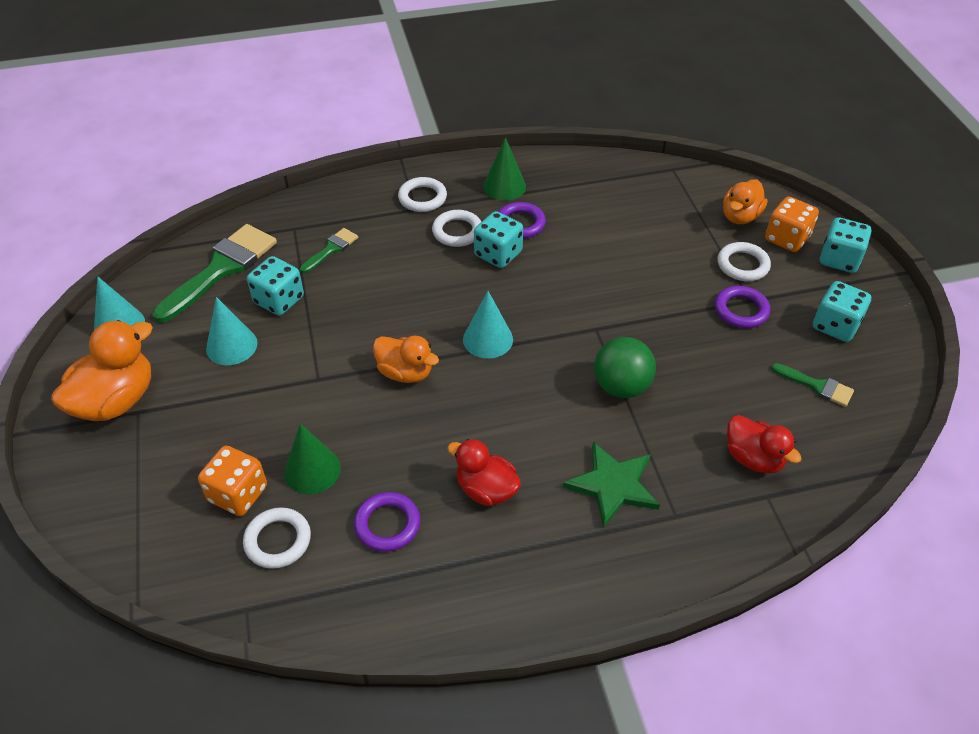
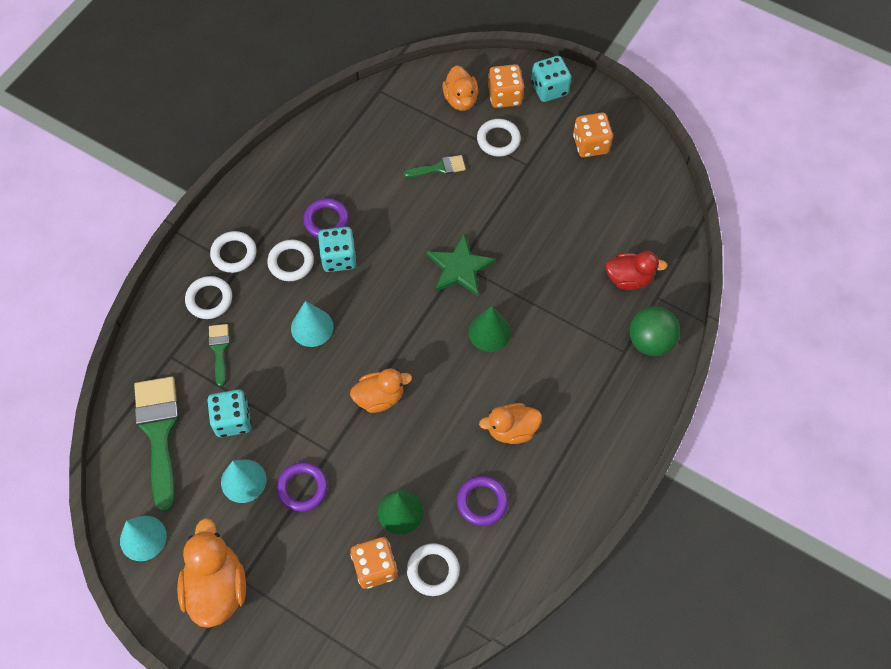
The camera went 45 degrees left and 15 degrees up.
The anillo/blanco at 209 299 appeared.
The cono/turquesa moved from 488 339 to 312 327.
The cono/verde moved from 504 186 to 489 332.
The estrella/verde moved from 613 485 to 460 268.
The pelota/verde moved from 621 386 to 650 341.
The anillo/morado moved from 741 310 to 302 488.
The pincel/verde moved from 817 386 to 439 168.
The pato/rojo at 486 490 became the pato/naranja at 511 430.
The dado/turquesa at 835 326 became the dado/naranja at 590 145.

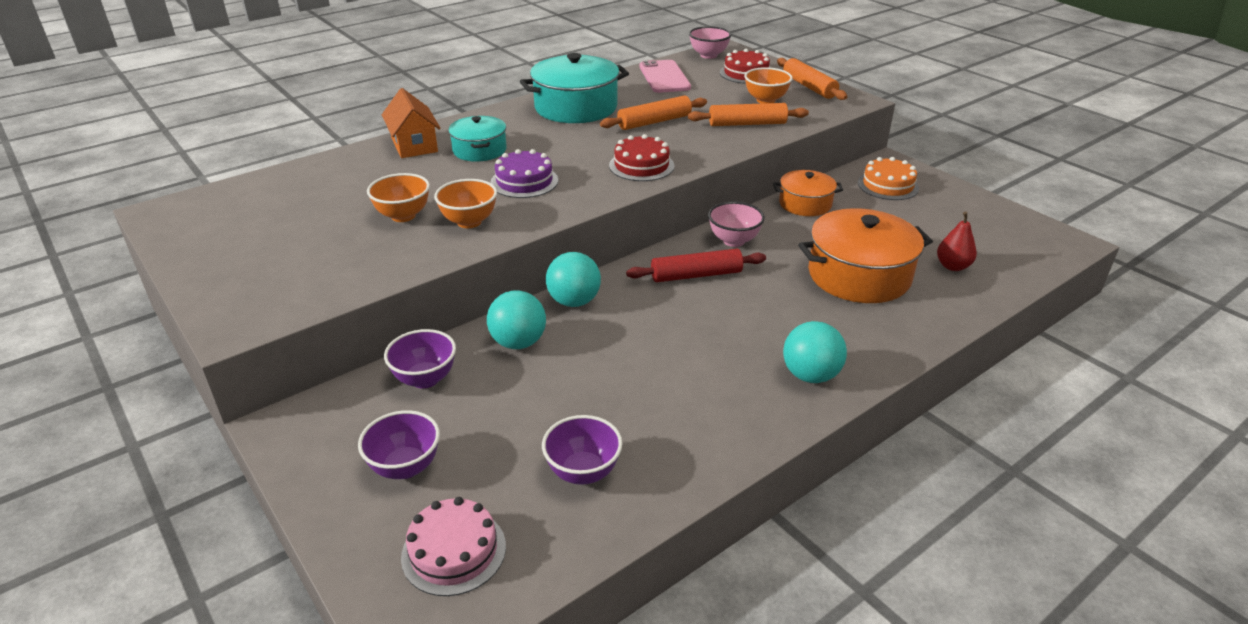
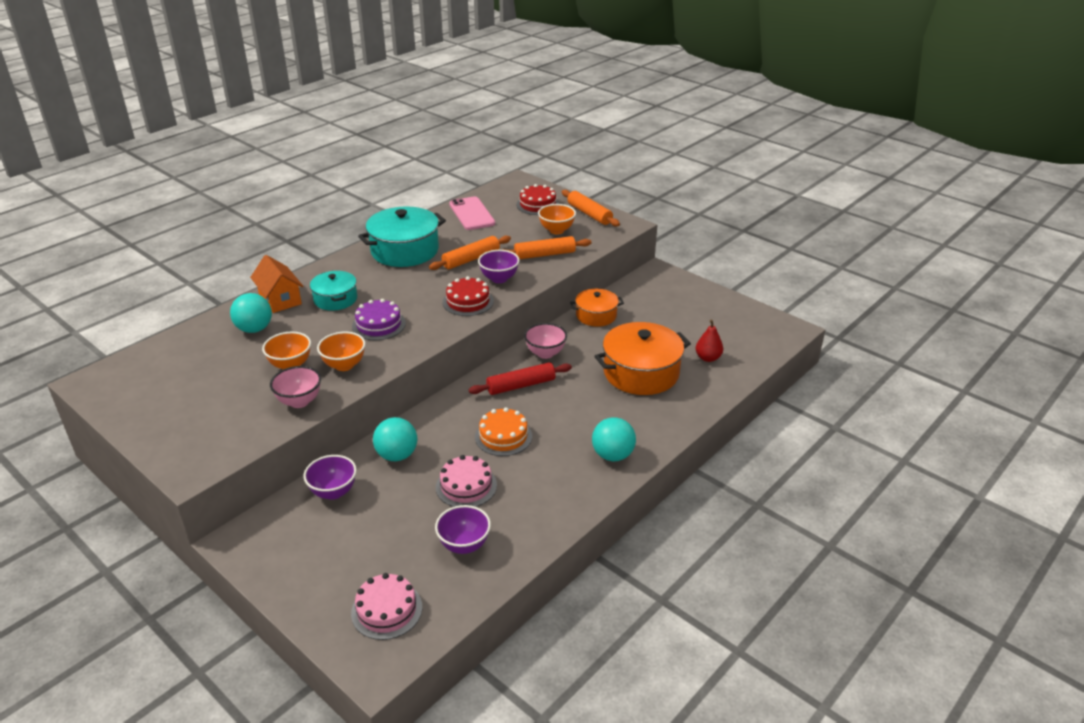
The camera went 10 degrees left and 0 degrees up.
The tarta/rosa at 466 486 appeared.
The cuenco/morado moved from 405 467 to 499 279.
The pelota/turquesa moved from 574 301 to 254 329.
The cuenco/rosa moved from 708 55 to 299 401.
The tarta/naranja moved from 888 185 to 503 436.

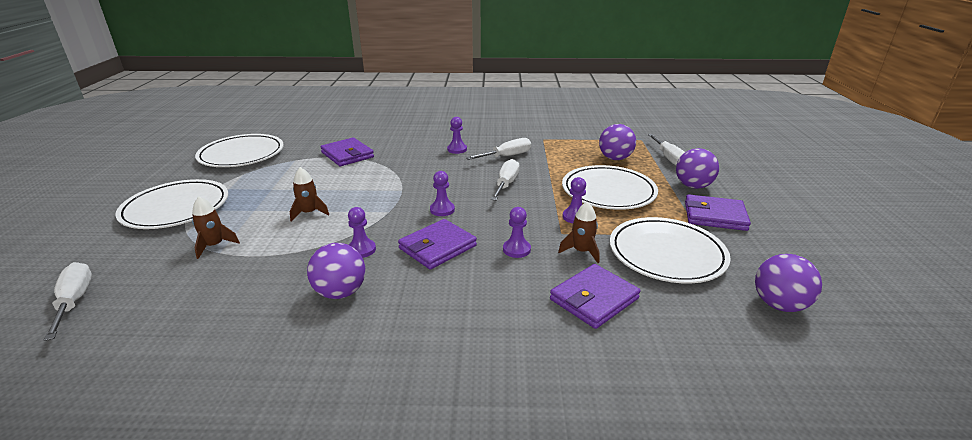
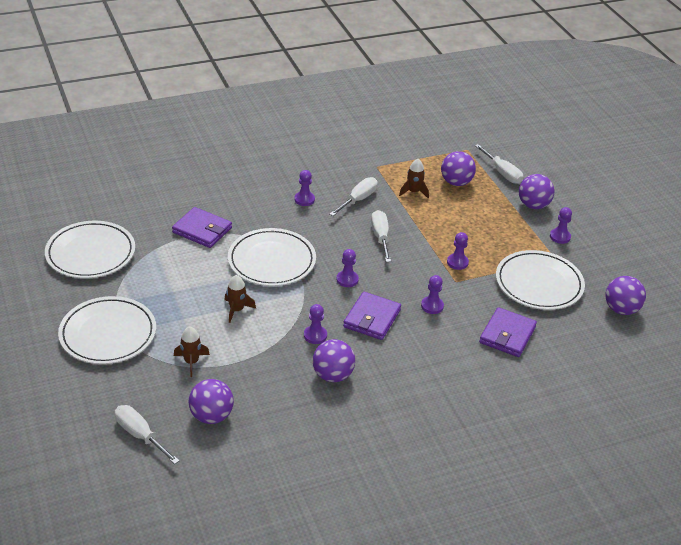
The camera went 25 degrees left and 10 degrees up.
The pelota/morado at 211 416 appeared.
The cohete/marrón moved from 581 251 to 414 192.
The plato/blanco moved from 608 191 to 271 261.
The cartera/morado at 714 216 was replaced by the peón/morado at 560 237.

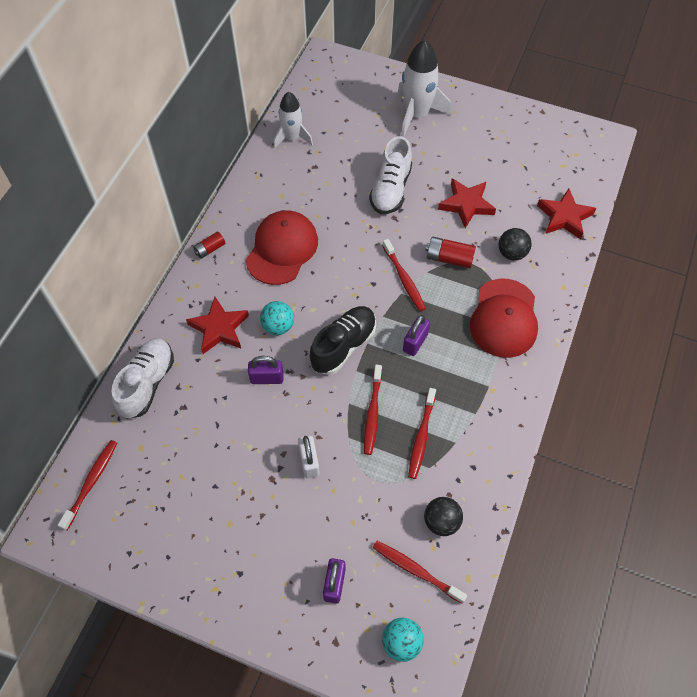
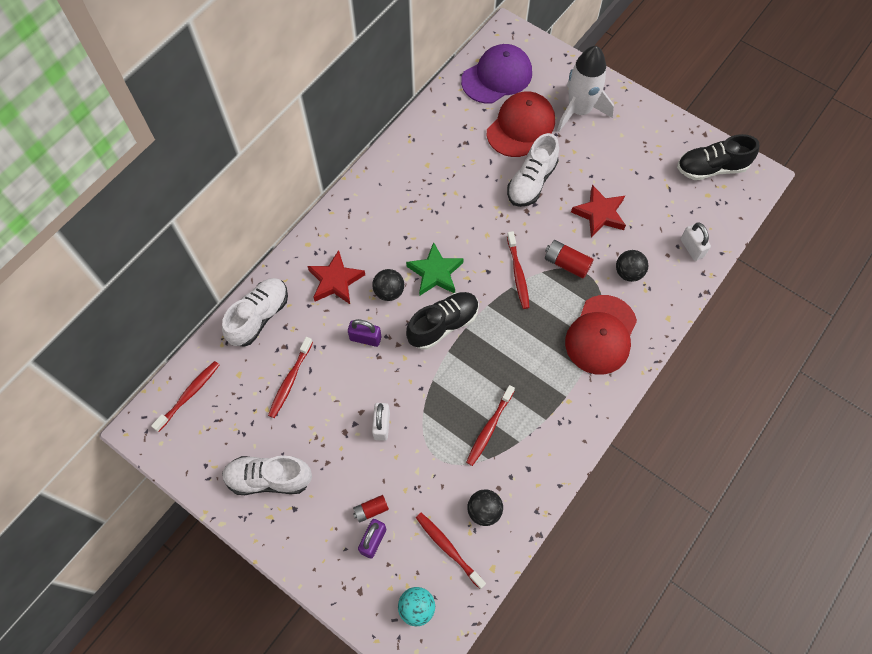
The camera went 15 degrees right and 5 degrees up.
The cohete/blanco at 292 137 disappeared.
The candado/morado at 415 342 disappeared.
The zapato/blanco at 269 478 appeared.
The estrella/verde at 435 273 appeared.
The gorra/morado at 497 77 appeared.
The zapato/negro at 711 168 appeared.
The pila/rojo moved from 210 249 to 371 510.
The gorra/rojo moved from 282 249 to 521 126.
The cepillo de dientes/rojo moved from 372 413 to 290 380.
The estrella/rojo at 564 217 was replaced by the candado/blanco at 691 248.
The pelota/turquesa at 278 326 became the pelota/negro at 389 291.

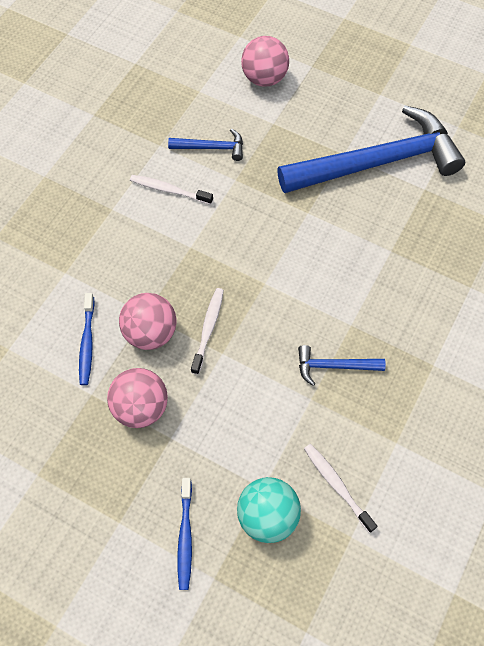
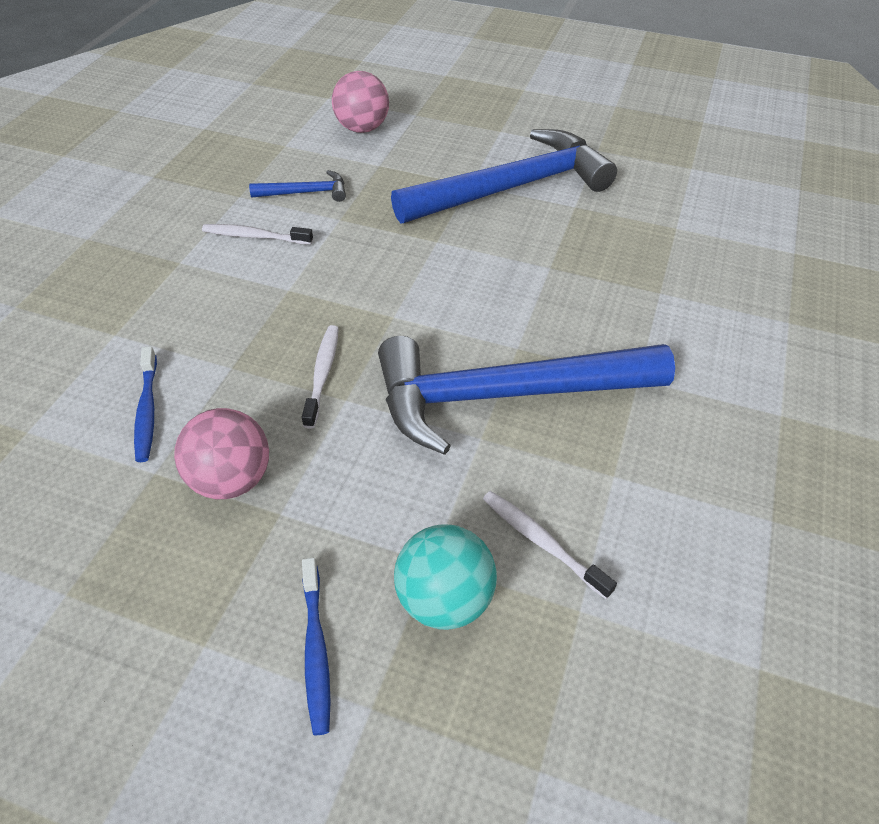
The camera went 10 degrees left and 15 degrees down.
The pelota/rosa at 151 333 disappeared.
The martillo/azul at 334 366 changed to 2.37 times the size.

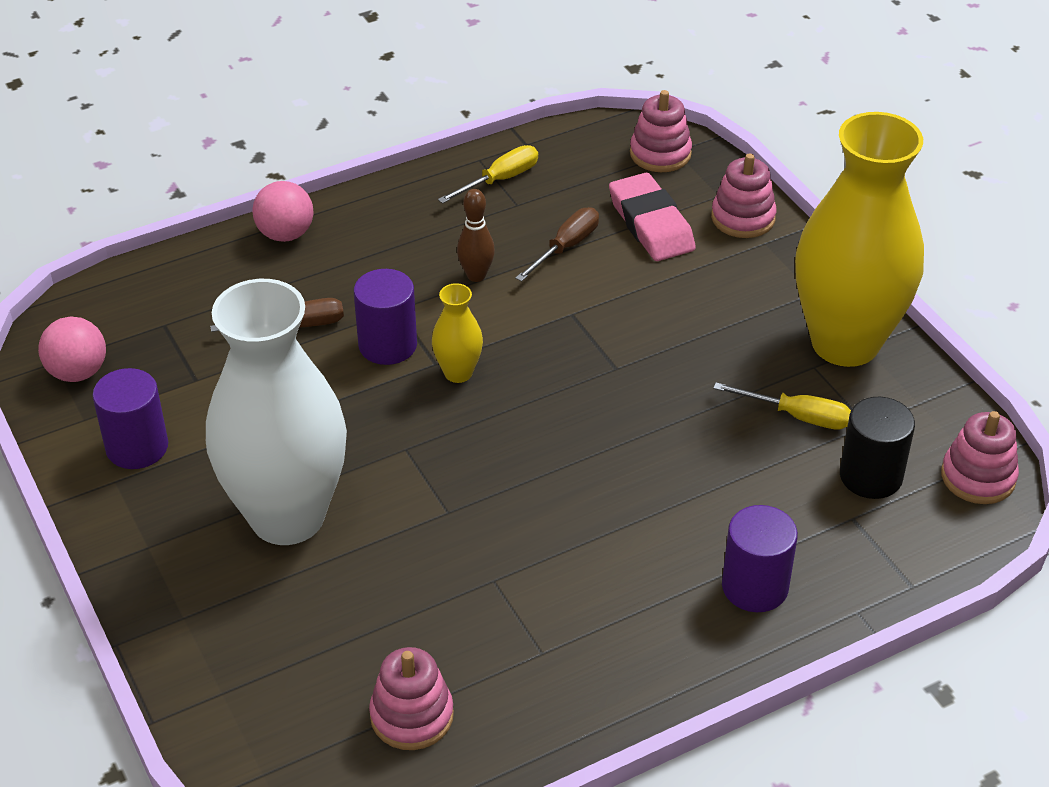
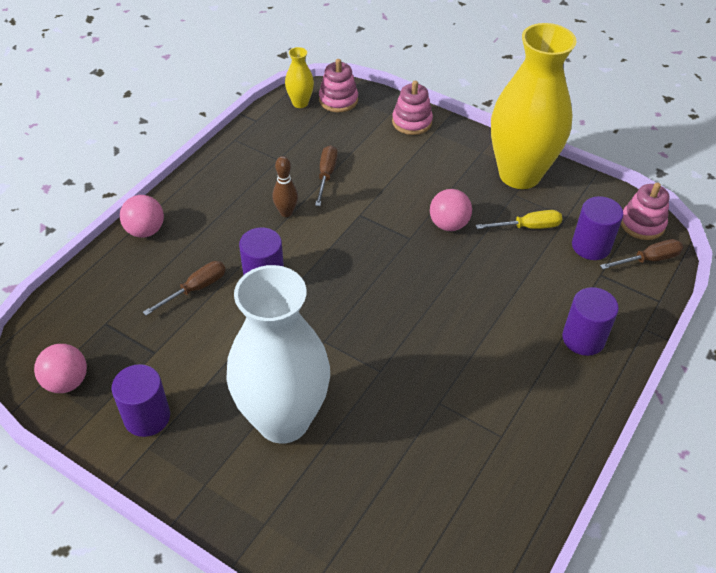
The camera went 30 degrees left and 5 degrees up.
The juguete apilable/rosa at 412 716 disappeared.
The destornillador/amarillo at 500 180 disappeared.
The goma de borrar/rosa at 651 224 disappeared.
The pelota/rosa at 448 224 appeared.
The destornillador/marrón at 648 259 appeared.
The florero/amarillo moved from 458 373 to 300 103.
The cilindro/negro at 870 476 became the cilindro/morado at 591 246.

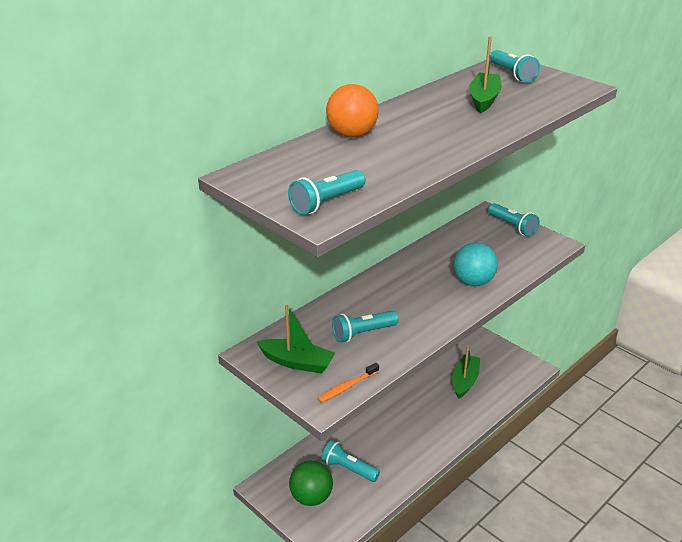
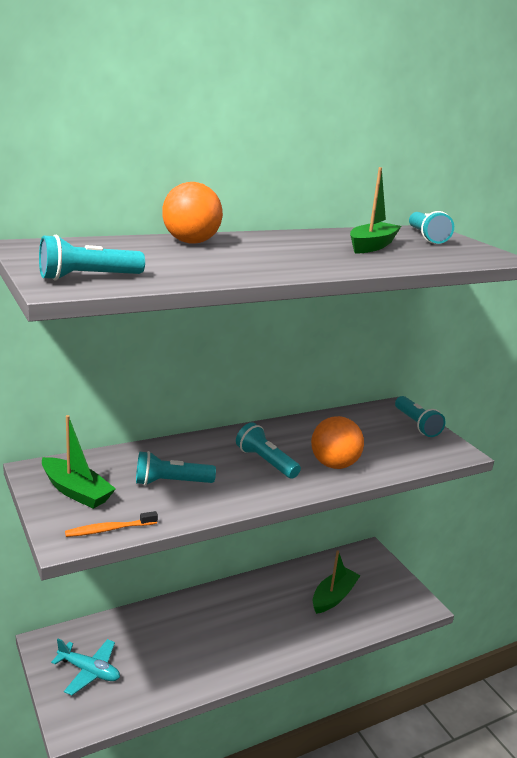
The camera went 15 degrees right and 10 degrees down.
The lámpara de mano/turquesa moved from 348 468 to 265 462.
The pelota/verde at 311 497 was replaced by the avión/turquesa at 89 671.
The pelota/turquesa at 473 282 became the pelota/naranja at 334 464.

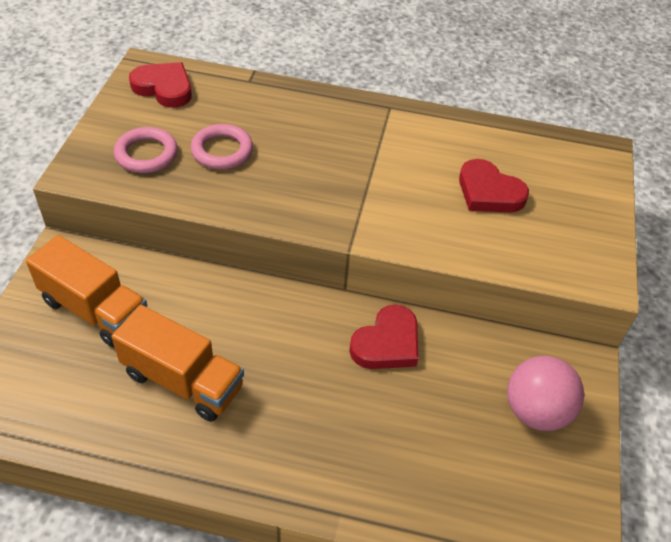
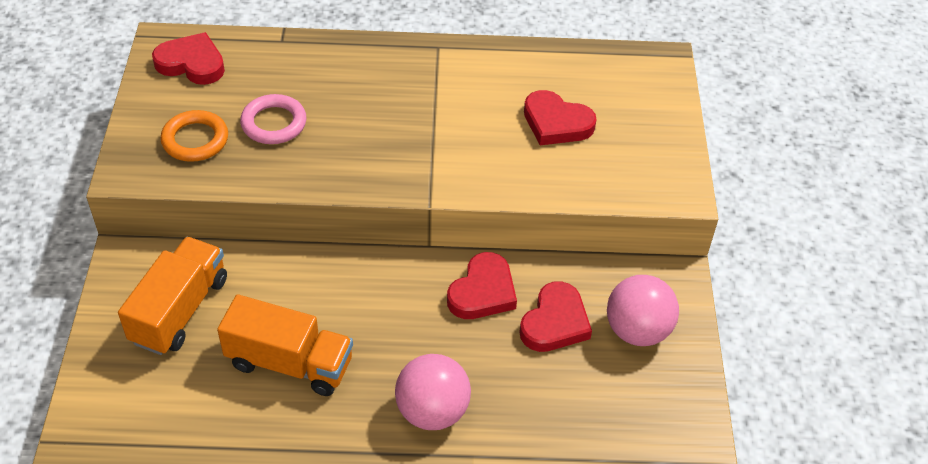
The camera went 10 degrees left and 0 degrees up.
The pelota/rosa at 432 411 appeared.
The corazón/rojo at 555 322 appeared.
The anillo/rosa at 146 154 became the anillo/naranja at 195 140.
The camión/naranja at 95 310 turned 90 degrees counterclockwise.

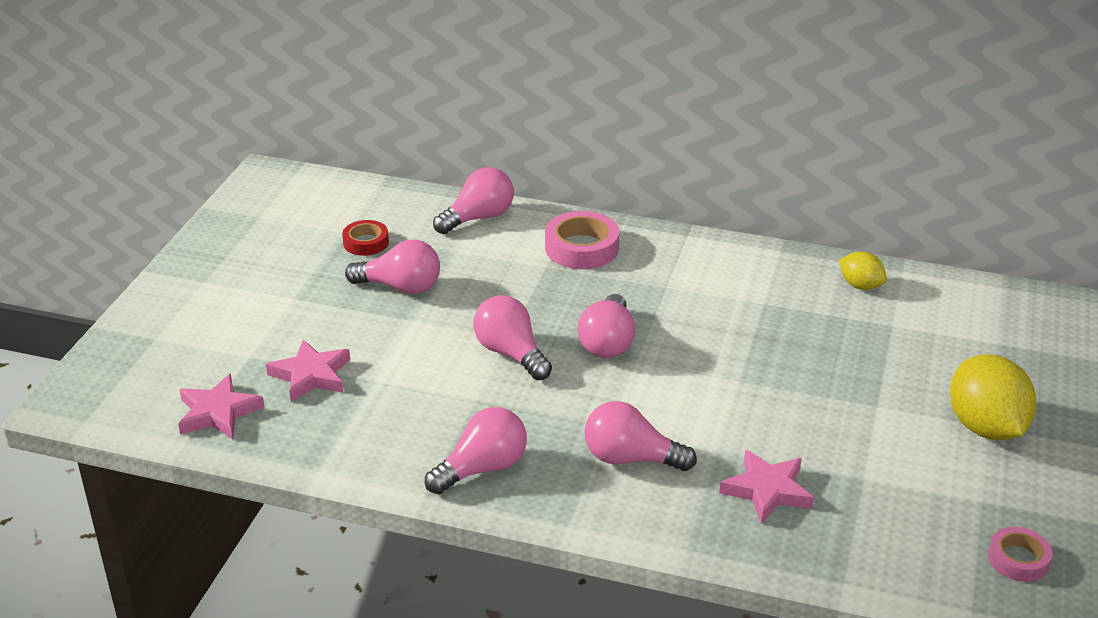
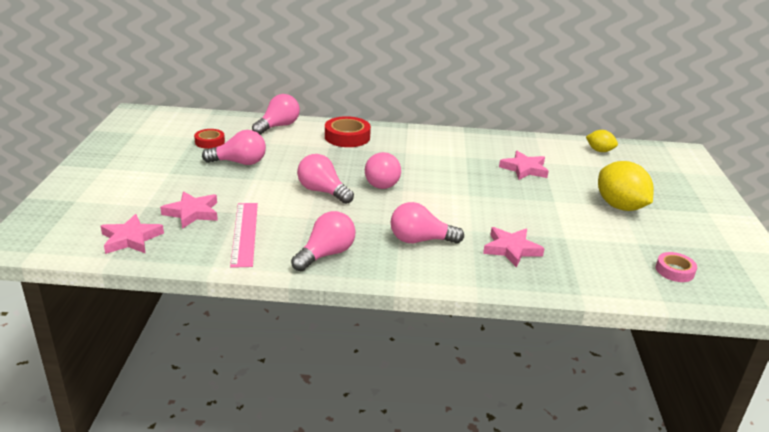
The camera went 15 degrees left and 5 degrees down.
The regla/rosa at 244 233 appeared.
The estrella/rosa at 524 169 appeared.
The limón/amarillo moved from 860 286 to 599 151.
The cinta adhesiva/rosa at 582 248 became the cinta adhesiva/rojo at 347 137.

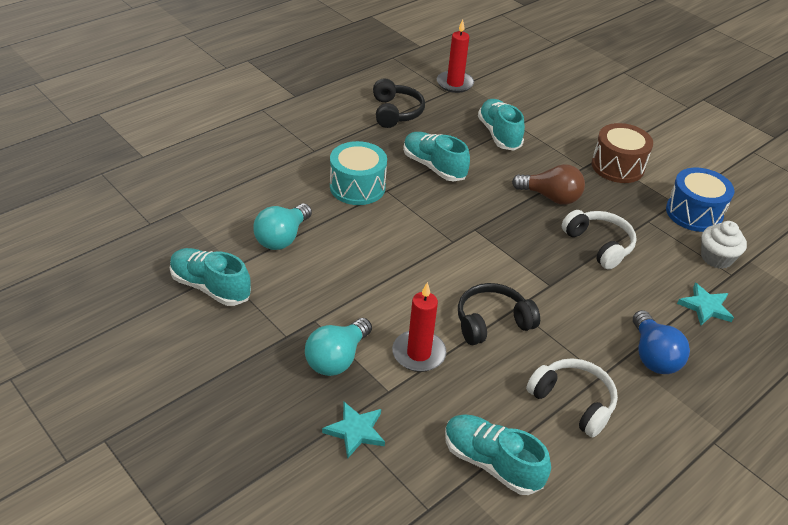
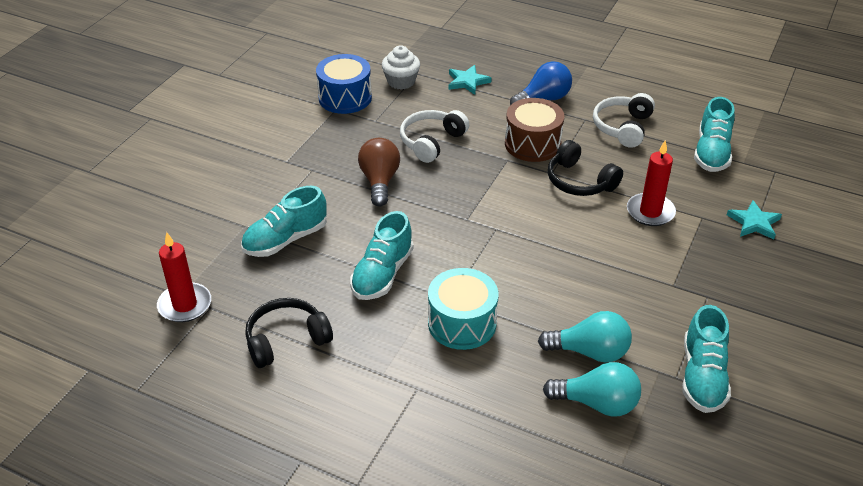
The camera went 110 degrees left and 0 degrees up.
The bombilla/turquesa moved from 337 359 to 597 403.
The tambor/marrón moved from 617 166 to 532 144.

